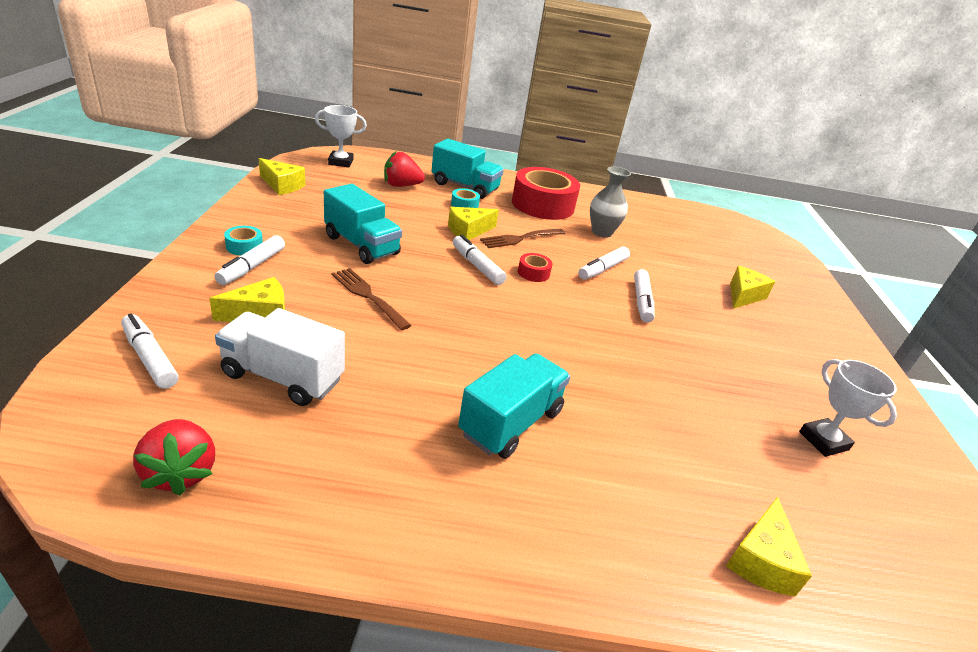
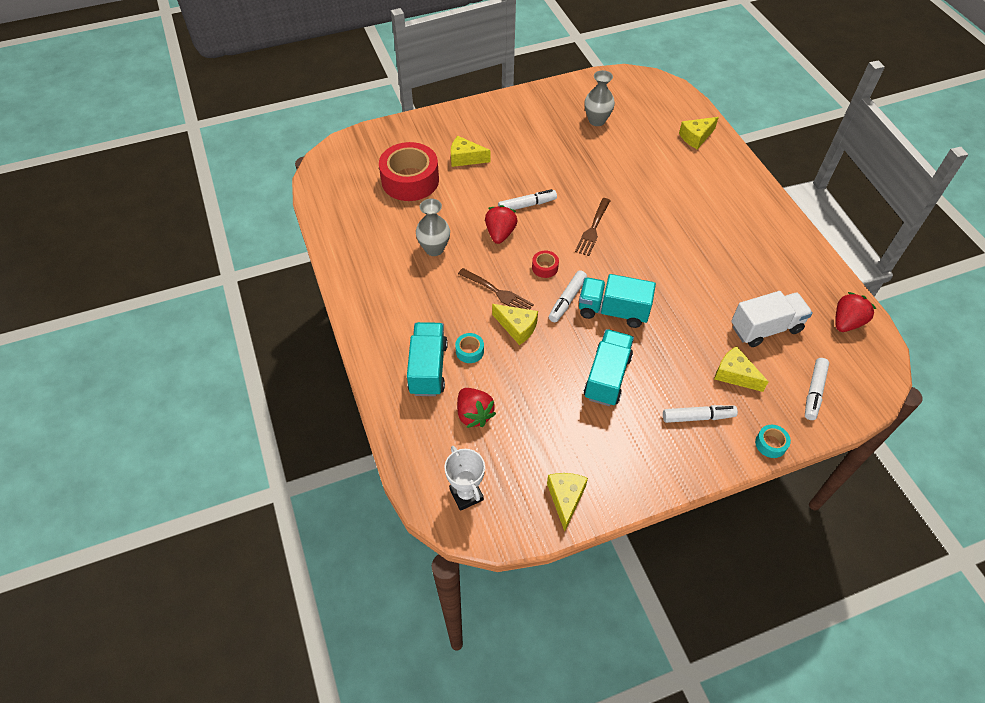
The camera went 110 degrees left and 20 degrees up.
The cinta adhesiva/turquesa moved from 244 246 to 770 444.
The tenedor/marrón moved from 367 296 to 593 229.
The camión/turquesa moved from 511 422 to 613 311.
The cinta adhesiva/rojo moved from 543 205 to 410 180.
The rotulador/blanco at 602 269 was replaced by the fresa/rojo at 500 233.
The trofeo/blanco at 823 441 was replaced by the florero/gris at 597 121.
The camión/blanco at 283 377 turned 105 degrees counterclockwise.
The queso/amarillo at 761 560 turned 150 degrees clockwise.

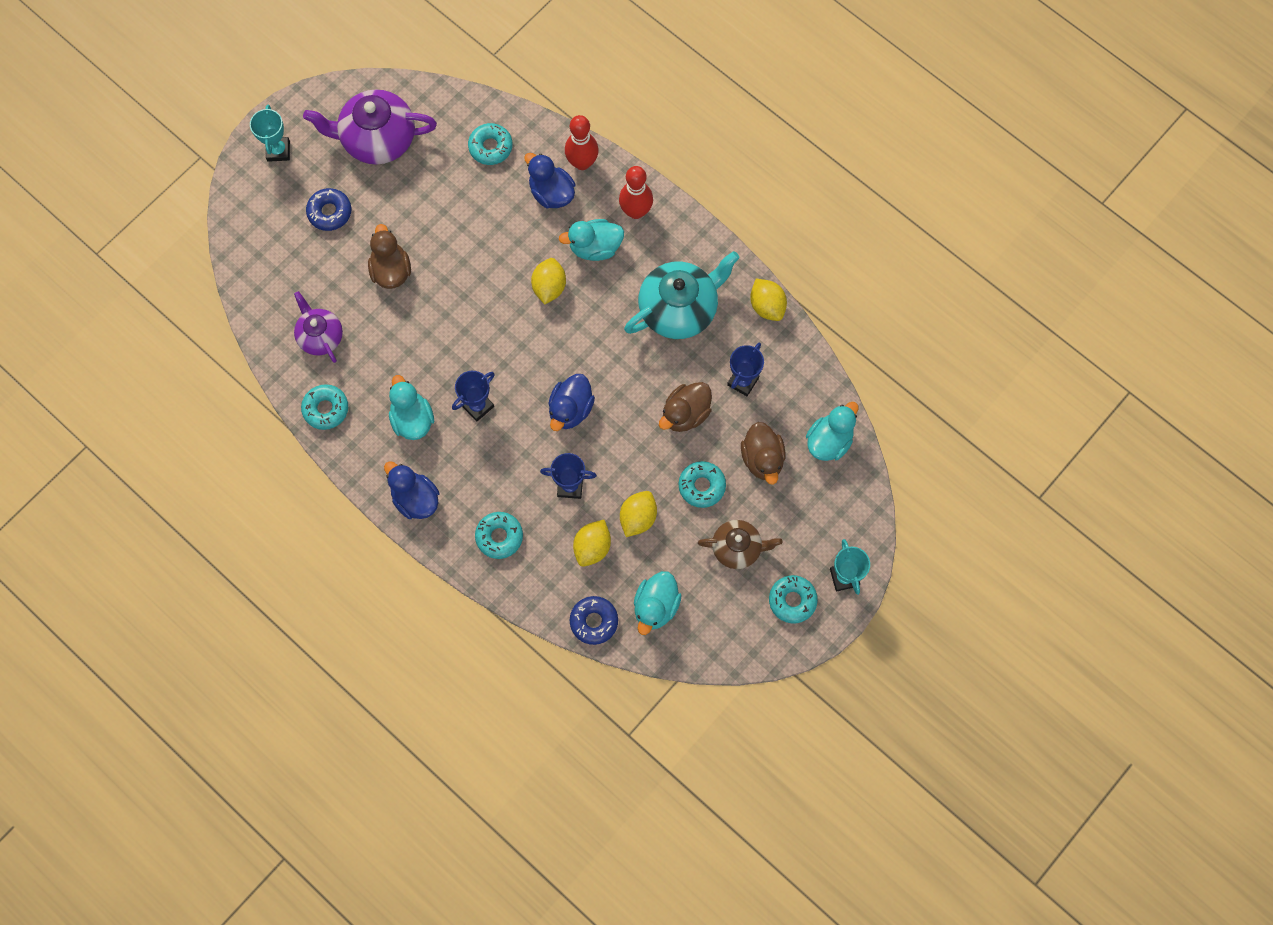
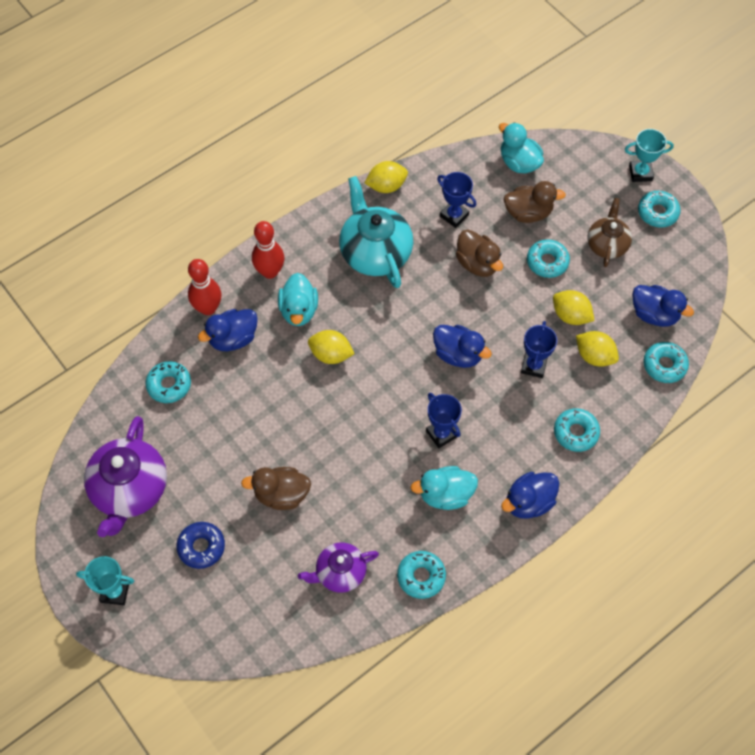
The camera went 80 degrees left and 10 degrees down.
The rosquilla/azul at 594 621 became the rosquilla/turquesa at 664 365.
The pato/turquesa at 656 606 became the pato/azul at 654 314.

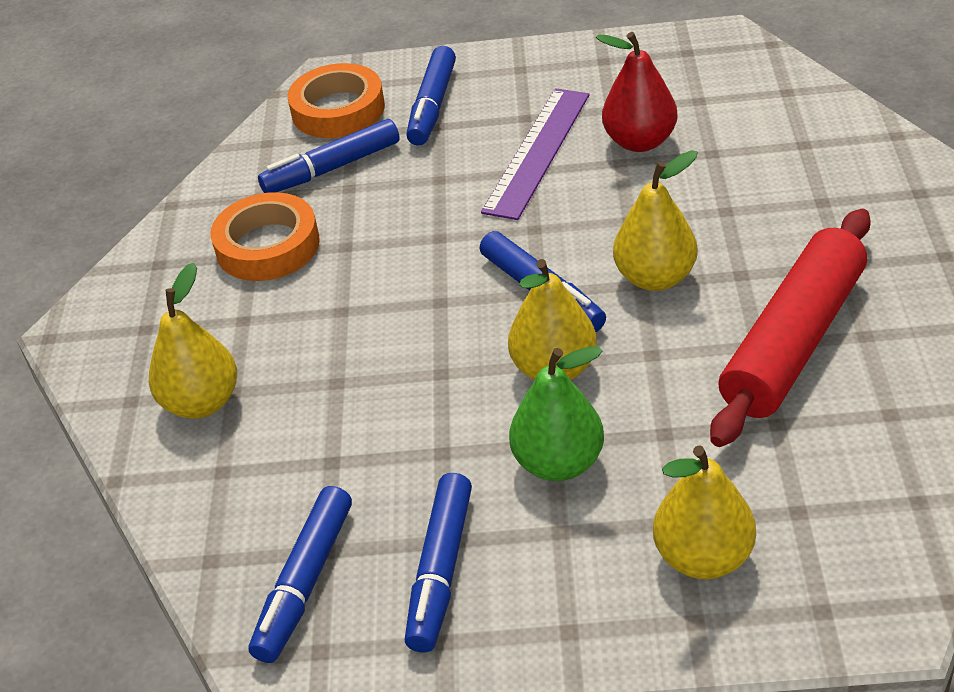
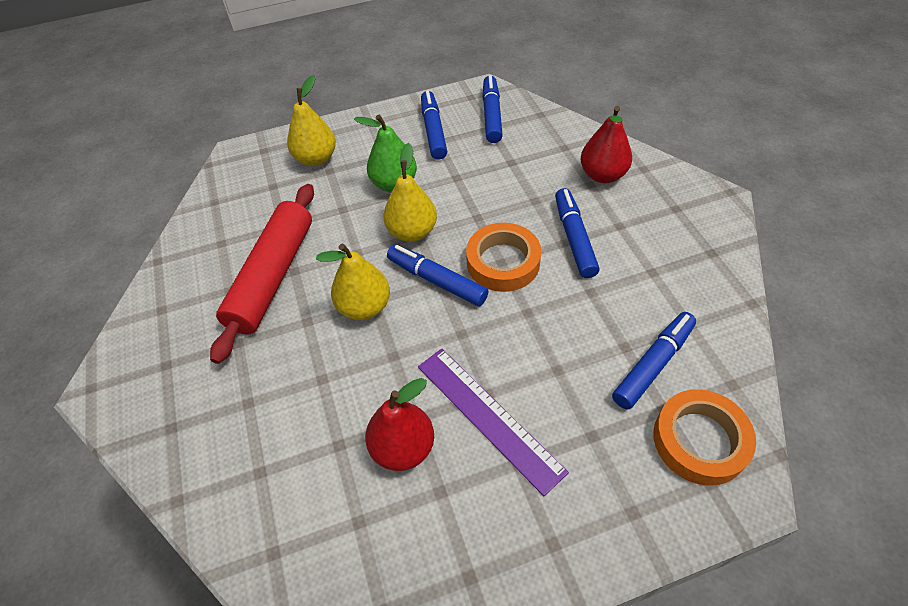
The camera went 160 degrees right and 10 degrees up.
The cinta adhesiva/naranja moved from 268 246 to 503 262.
The rotulador/azul moved from 433 105 to 574 238.
The pera/amarillo at 202 402 became the pera/rojo at 602 175.
The regla/morado at 538 152 turned 45 degrees counterclockwise.

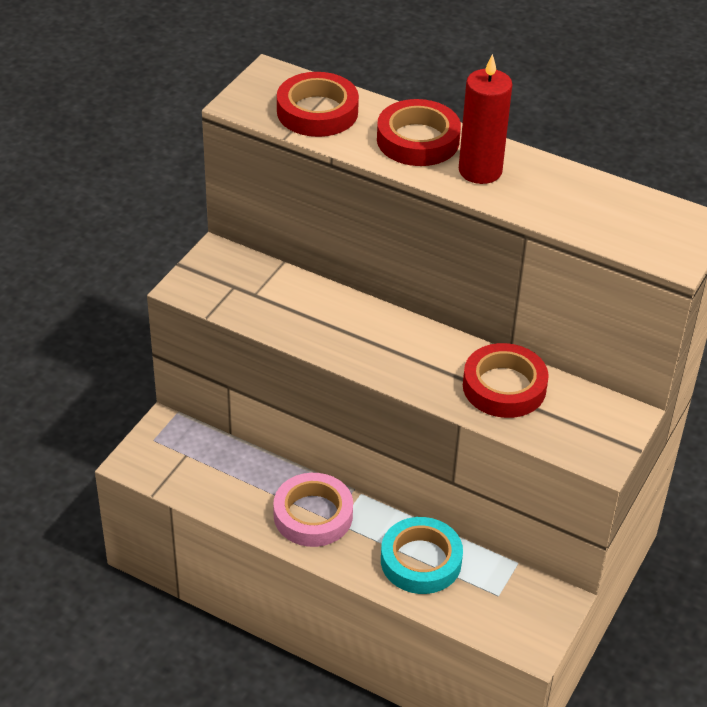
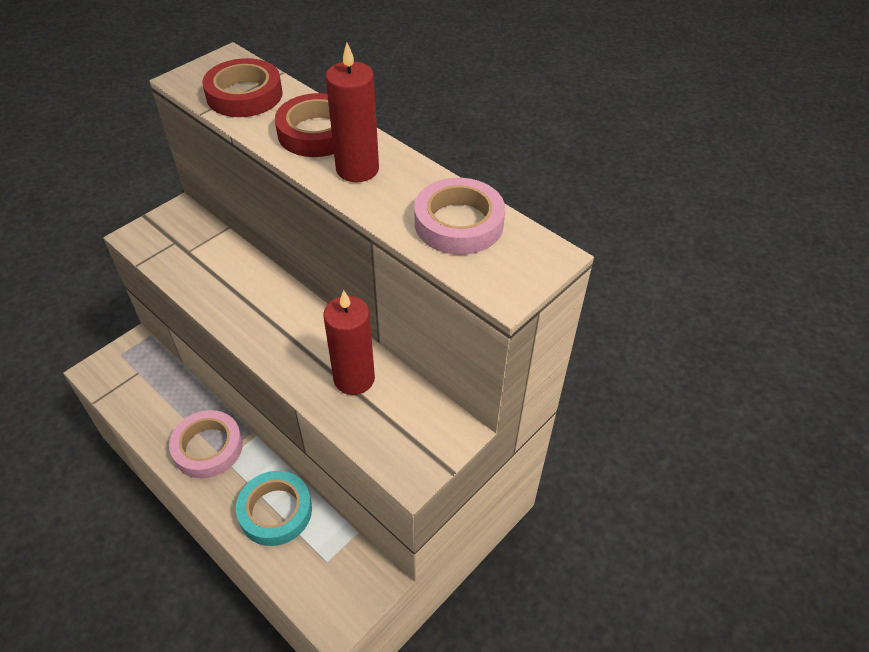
The camera went 15 degrees right and 5 degrees up.
The cinta adhesiva/rosa at 459 223 appeared.
The cinta adhesiva/rojo at 504 387 was replaced by the vela/rojo at 354 378.

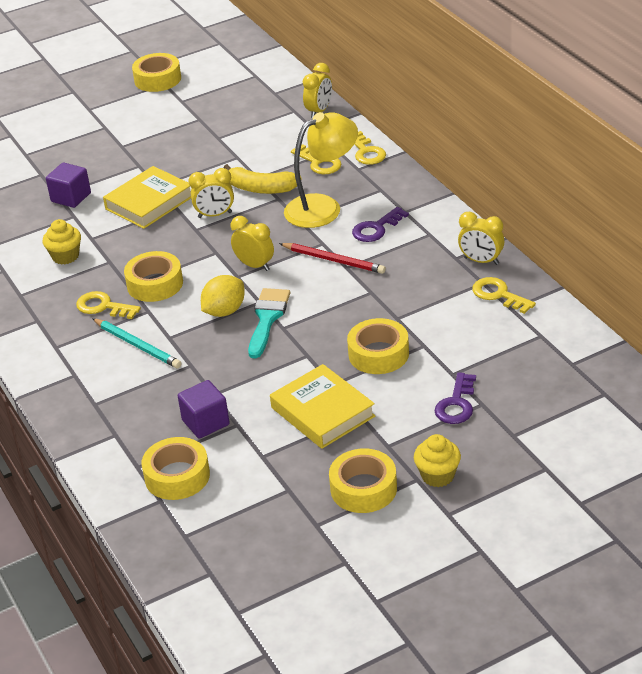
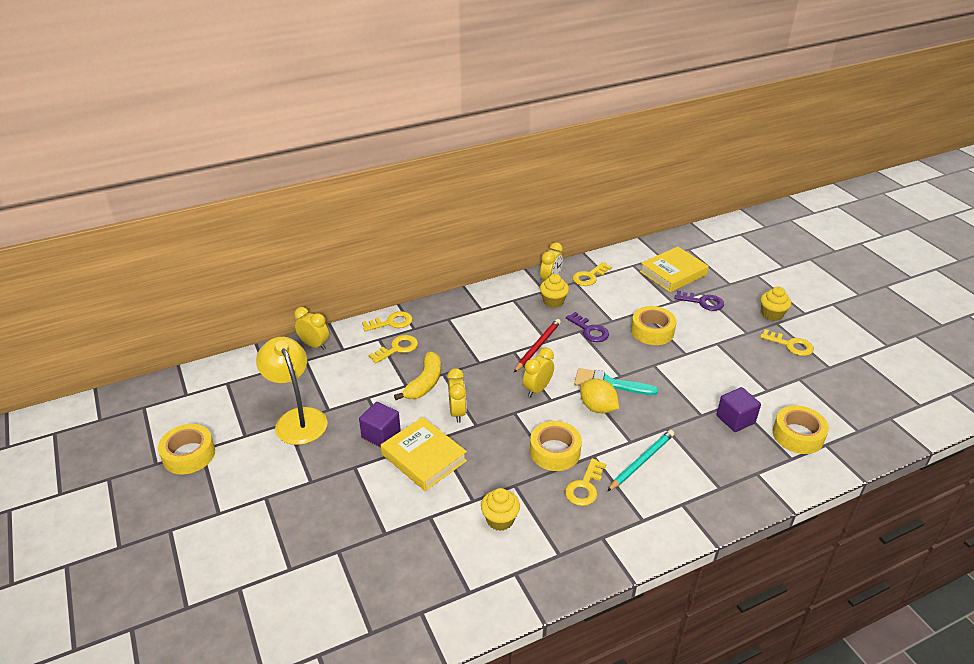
The camera went 90 degrees left and 0 degrees up.
The magdalena/amarillo at 553 301 appeared.
The cubo/morado moved from 71 197 to 381 435.
The libro/amarillo moved from 323 412 to 673 273.
The lámpara/amarillo moved from 323 207 to 297 418.
The llave/morado moved from 376 228 to 589 330.
The cinta adhesiva/amarillo at 363 489 was replaced by the llave/amarillo at 790 345.

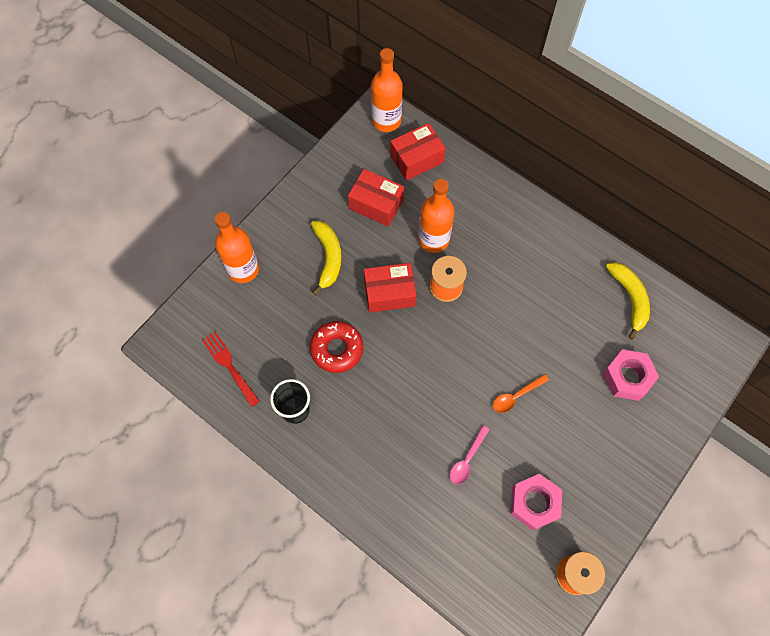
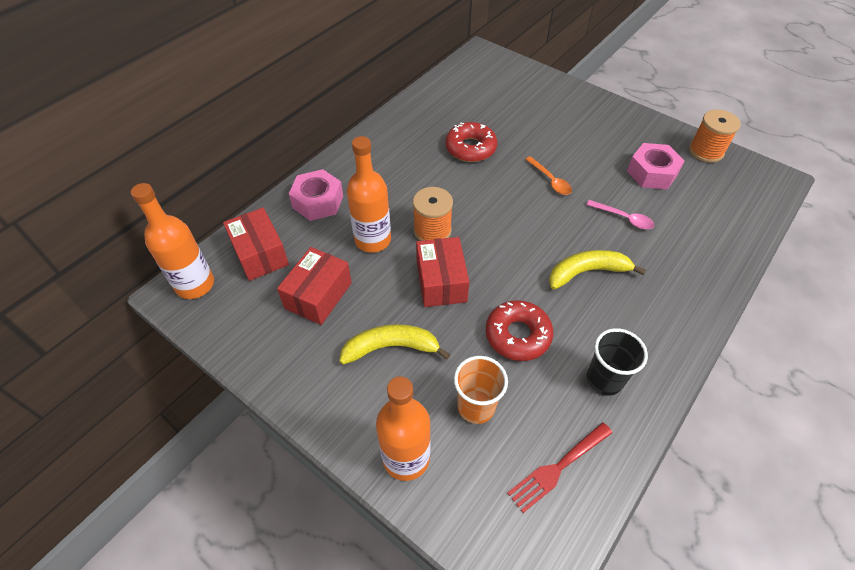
The camera went 90 degrees left and 15 degrees down.
The rosquilla/rojo at 470 148 appeared.
The vaso/naranja at 476 406 appeared.
The tuerca/rosa moved from 627 377 to 318 201.
The plátano/amarillo moved from 629 298 to 587 272.

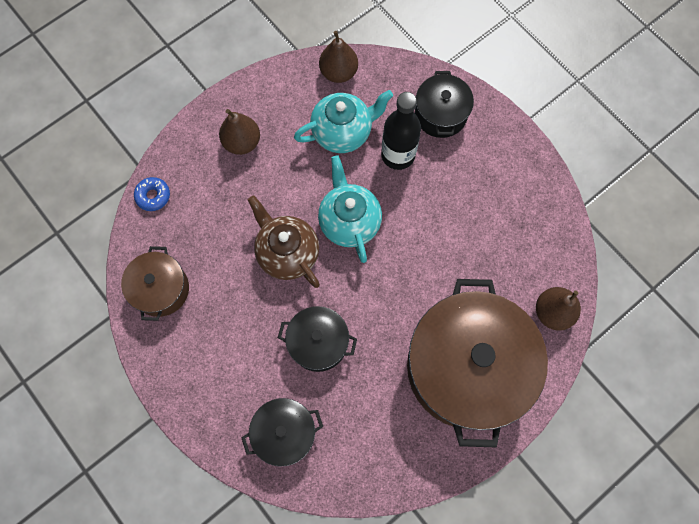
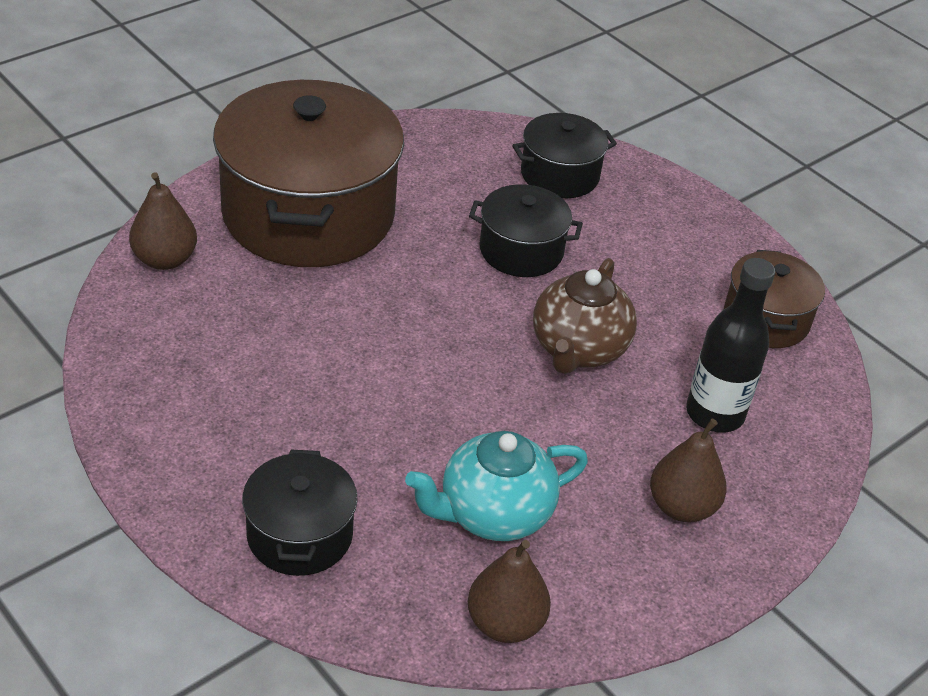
The camera went 175 degrees right and 30 degrees down.
The rosquilla/azul at 153 196 disappeared.
The tetera/turquesa at 349 221 disappeared.
The botella/negro moved from 398 155 to 714 414.
The tetera/marrón at 287 253 turned 60 degrees clockwise.

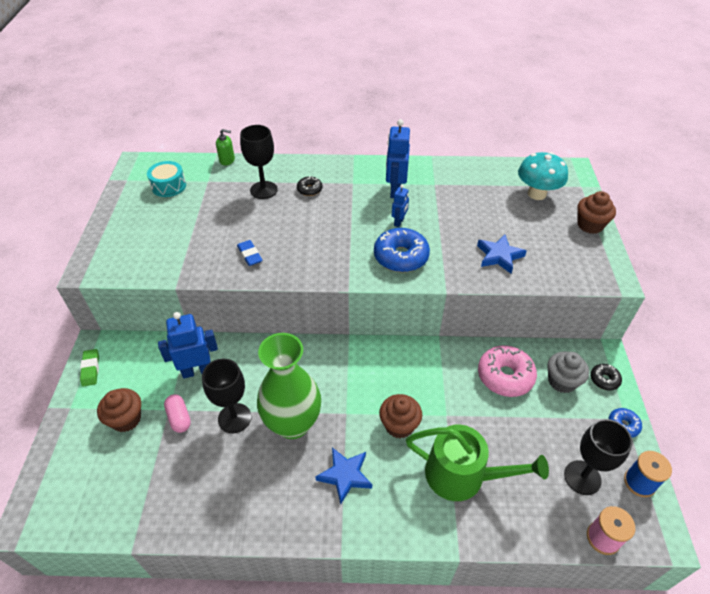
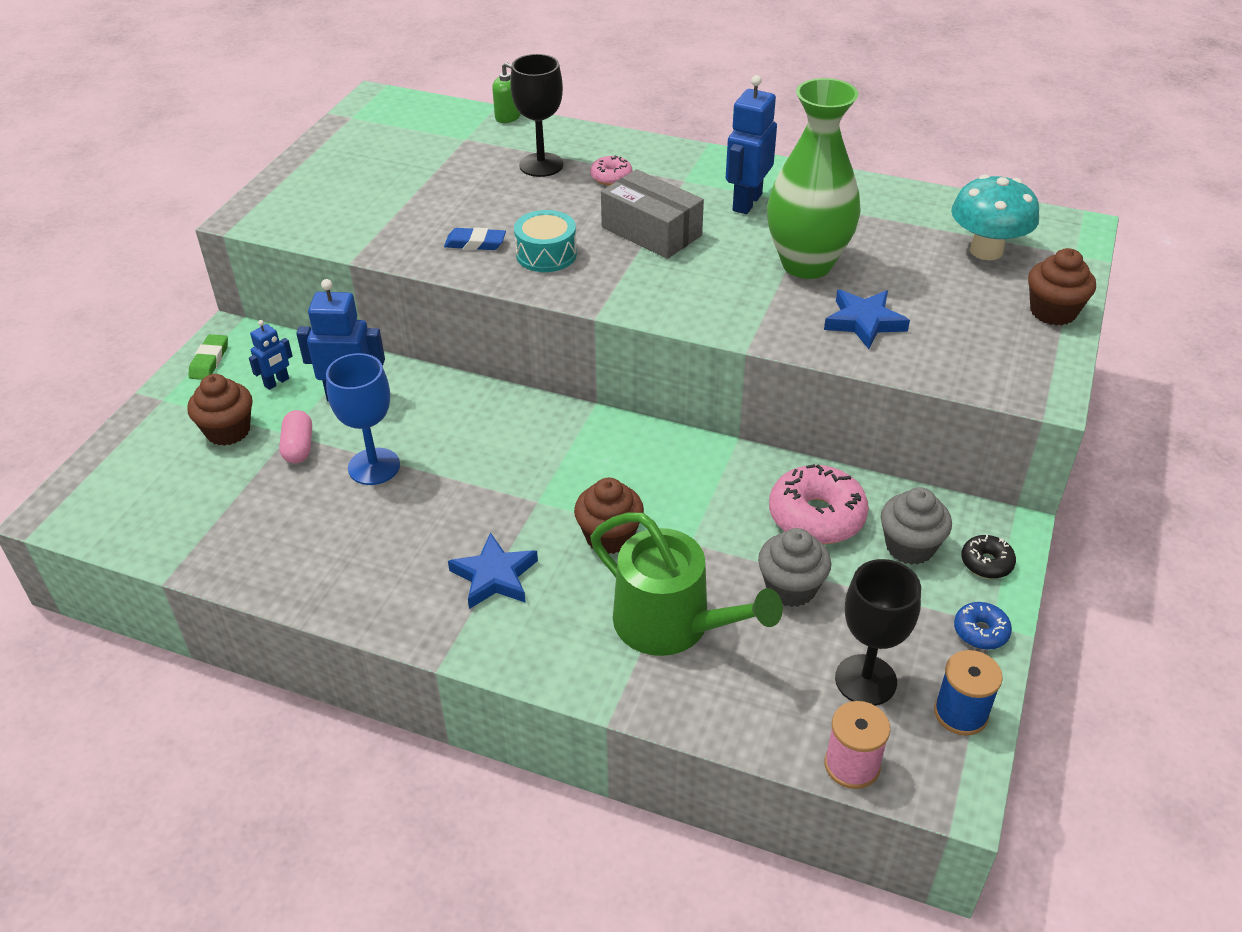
The camera went 20 degrees right and 5 degrees down.
The rosquilla/azul at 401 257 disappeared.
The caja/gris at 651 231 appeared.
The magdalena/gris at 791 588 appeared.
The tambor/turquesa moved from 169 186 to 546 254.
The florero/verde moved from 292 424 to 807 264.
The robot/azul moved from 399 222 to 277 382.
The copa/negro at 234 418 became the copa/azul at 374 466.
The rosquilla/negro at 309 190 became the rosquilla/rosa at 611 177.
The goma de borrar/azul at 250 255 turned 75 degrees counterclockwise.

